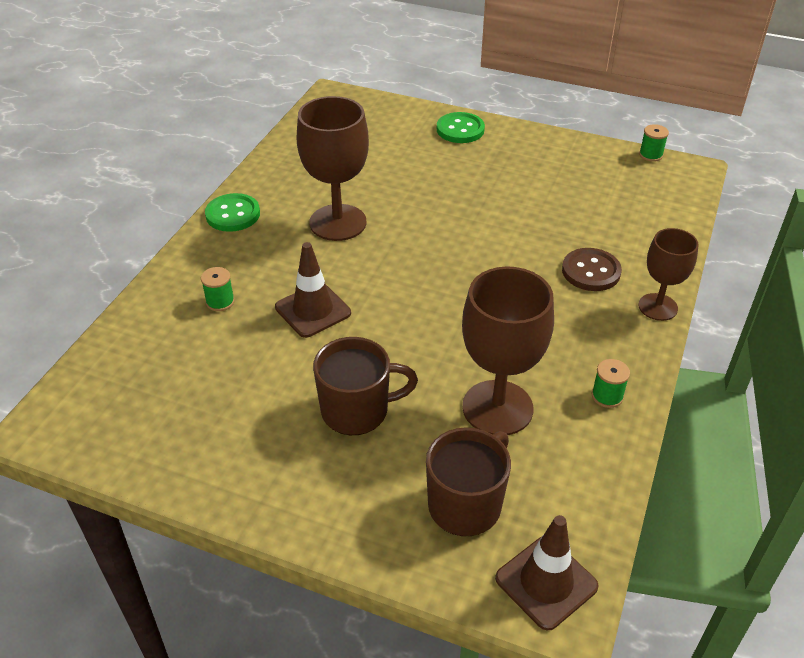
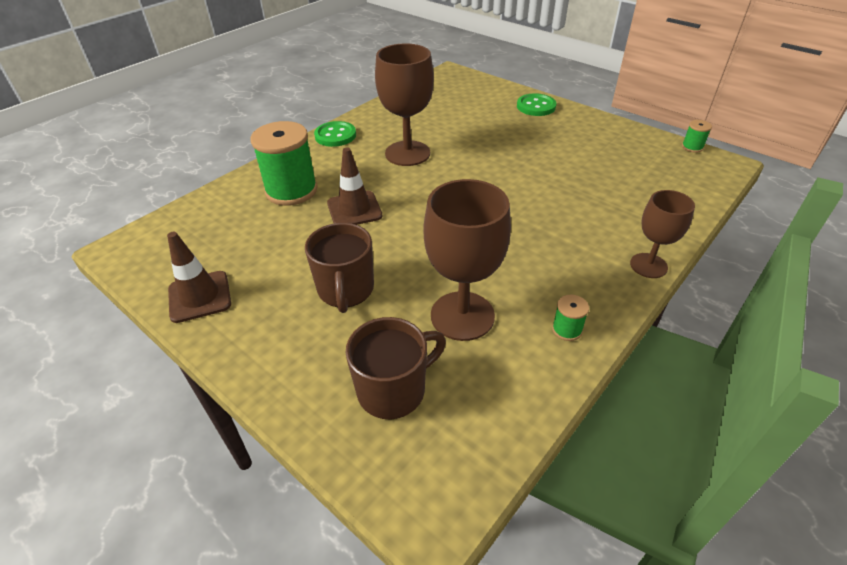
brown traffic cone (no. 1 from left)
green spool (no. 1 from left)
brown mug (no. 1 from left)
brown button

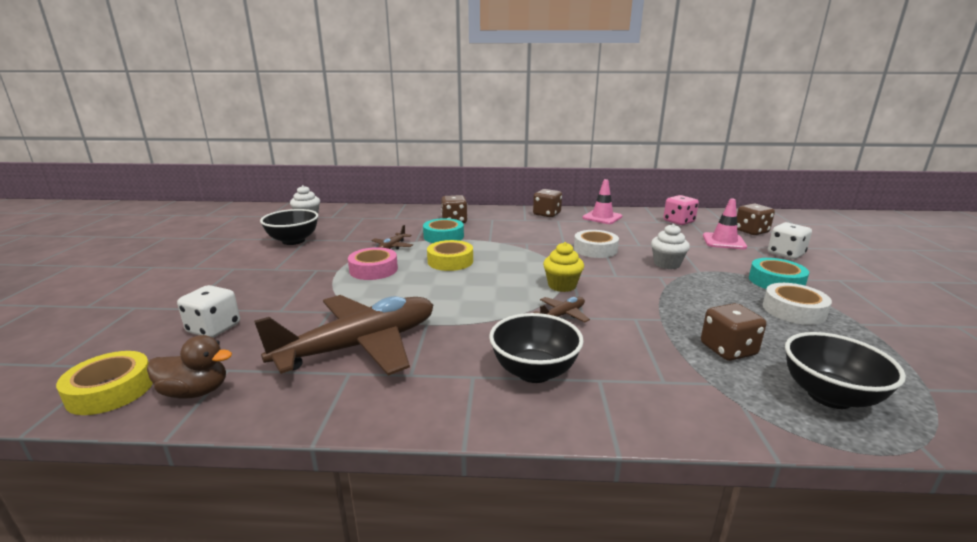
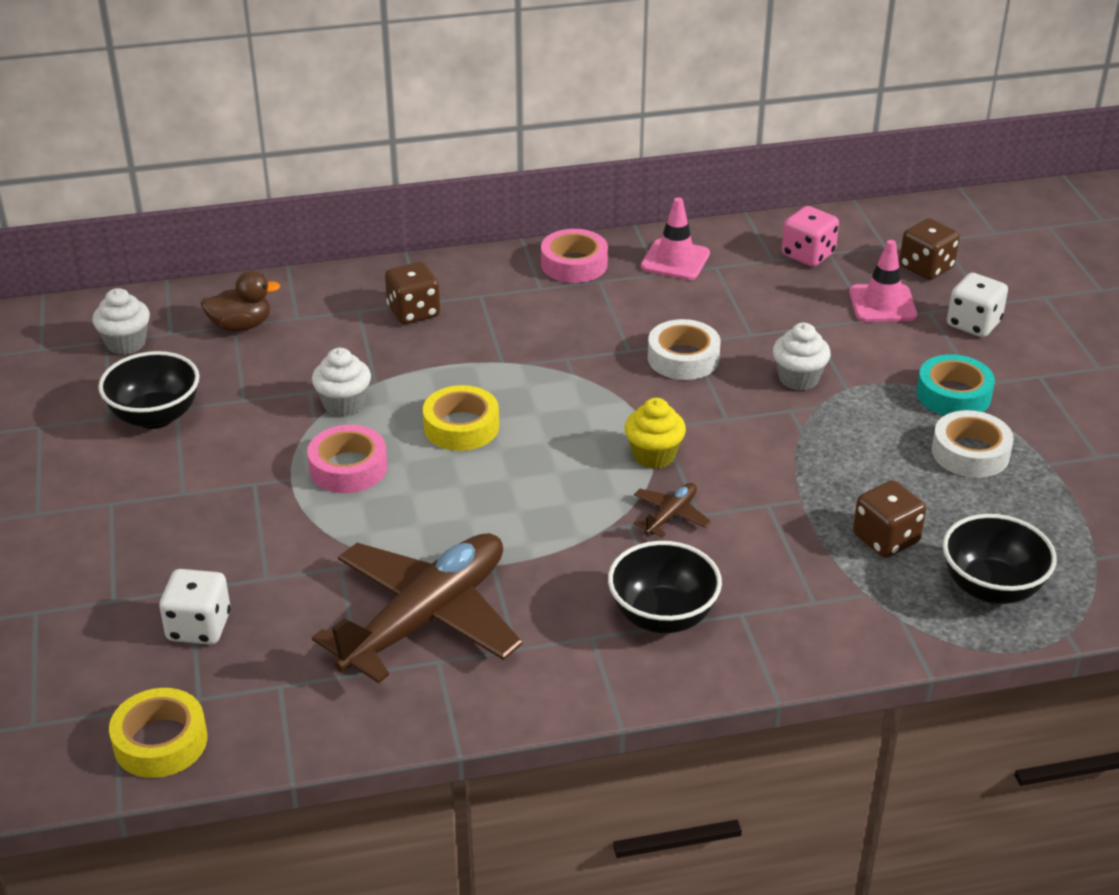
brown duck
white cupcake (no. 2 from left)
pink tape (no. 2 from left)
turquoise tape (no. 1 from left in the first image)

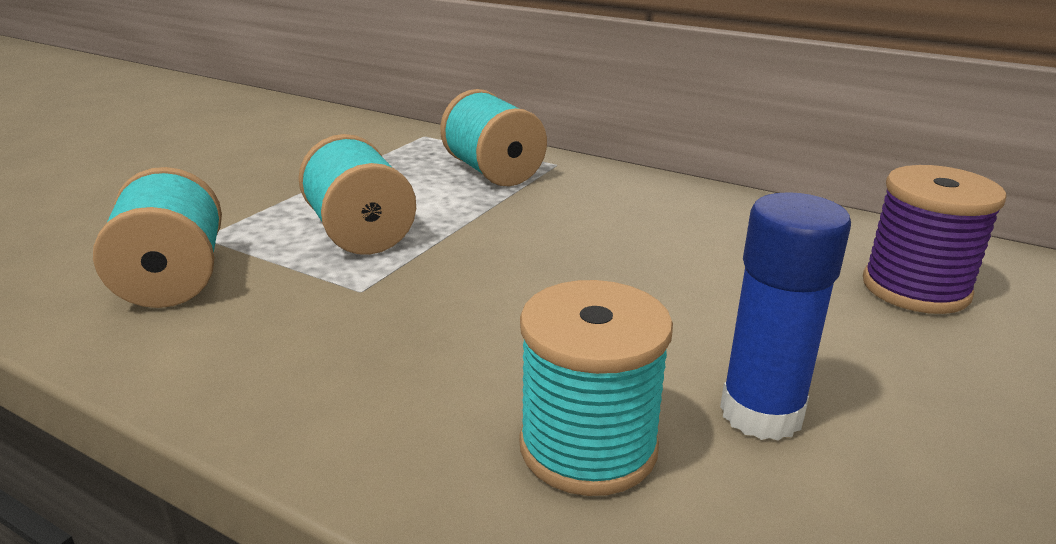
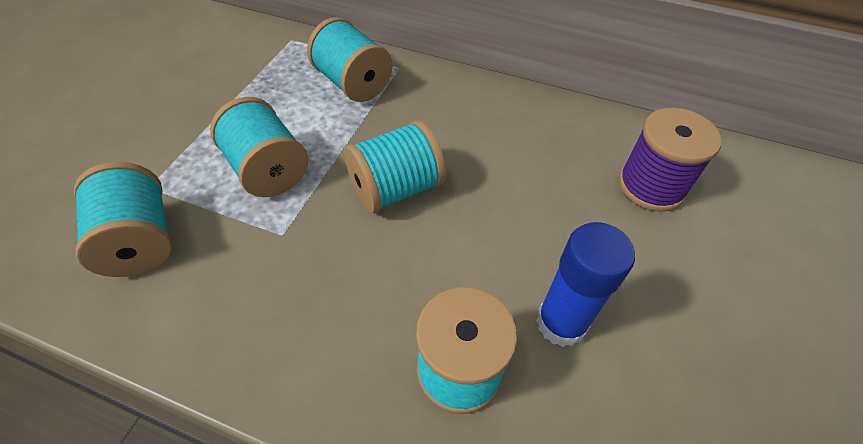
turquoise spool (no. 4 from left)

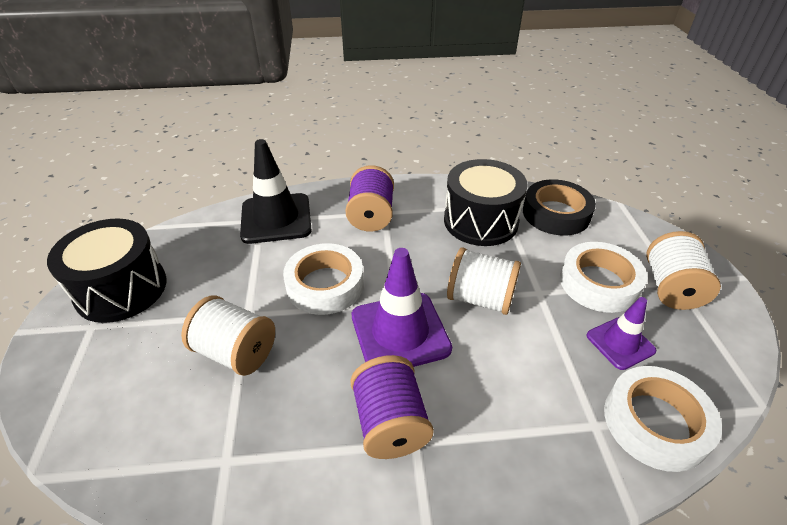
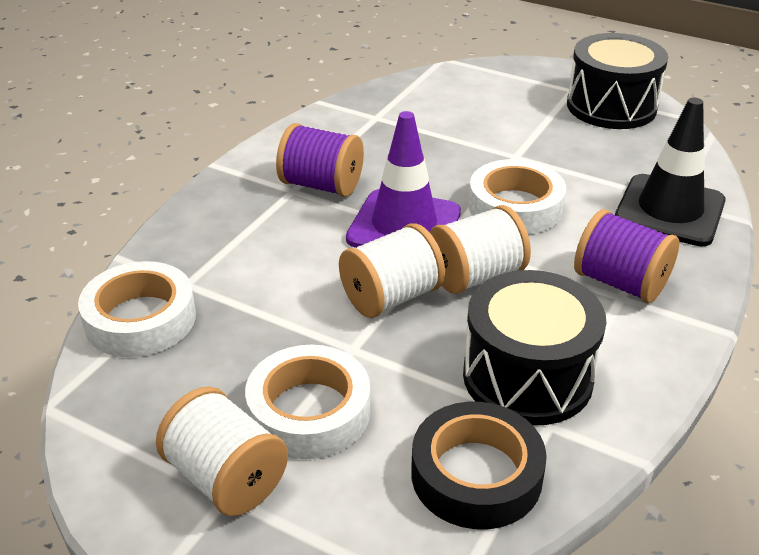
white spool (no. 3 from left)
purple traffic cone (no. 2 from left in the first image)

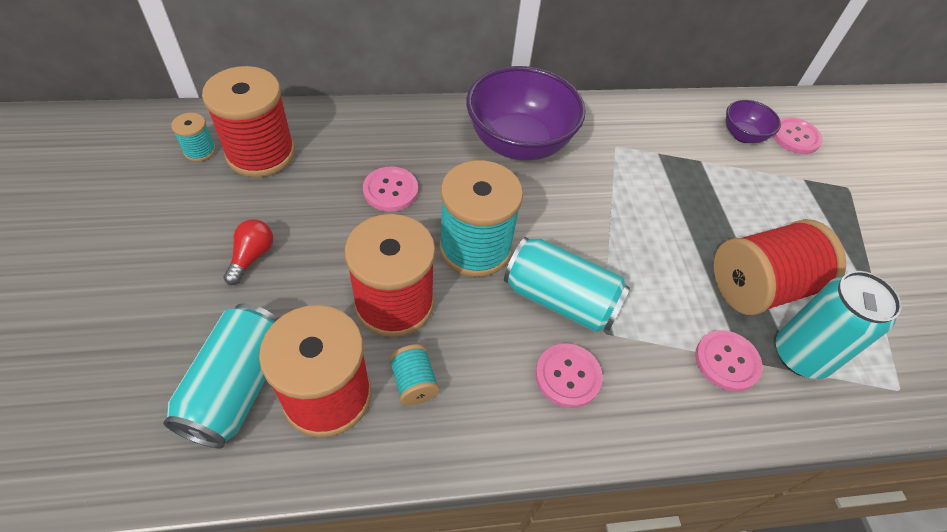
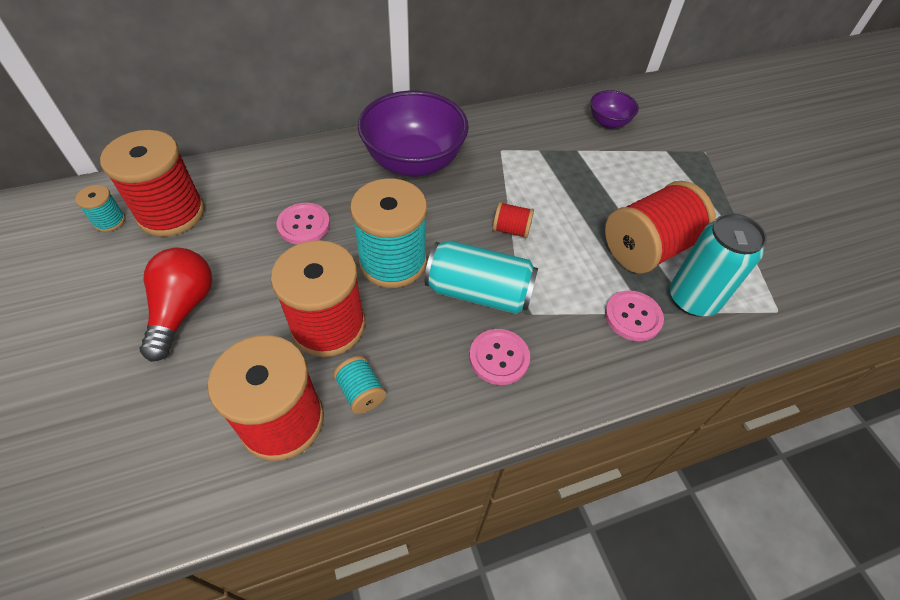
red light bulb
red spool (no. 4 from left)
turquoise can (no. 1 from left in the first image)
pink button (no. 4 from left in the first image)

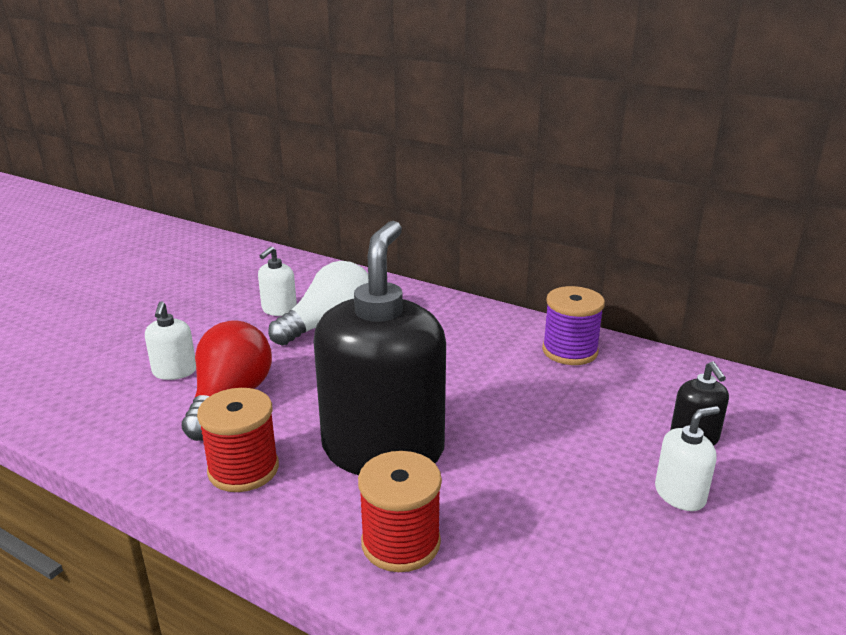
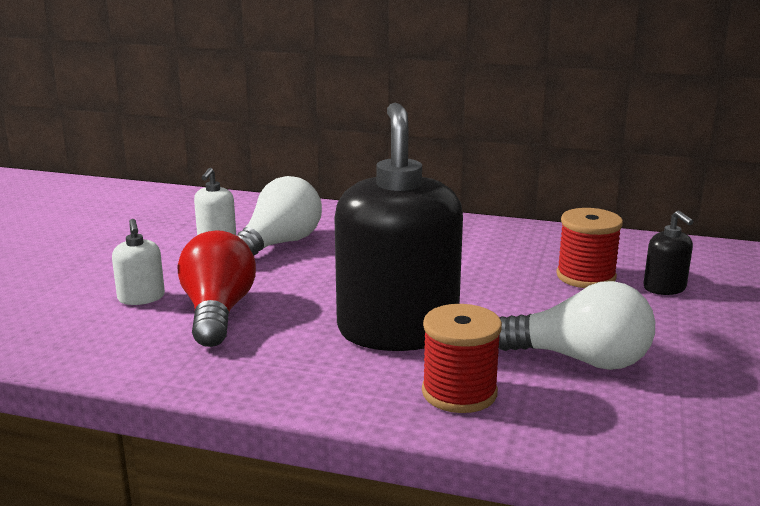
white light bulb (no. 2 from left)
red spool (no. 2 from left)
purple spool
white soap dispenser (no. 3 from left in the first image)

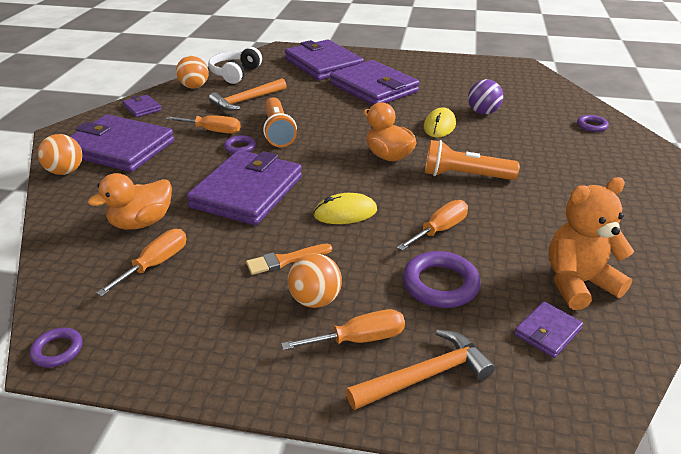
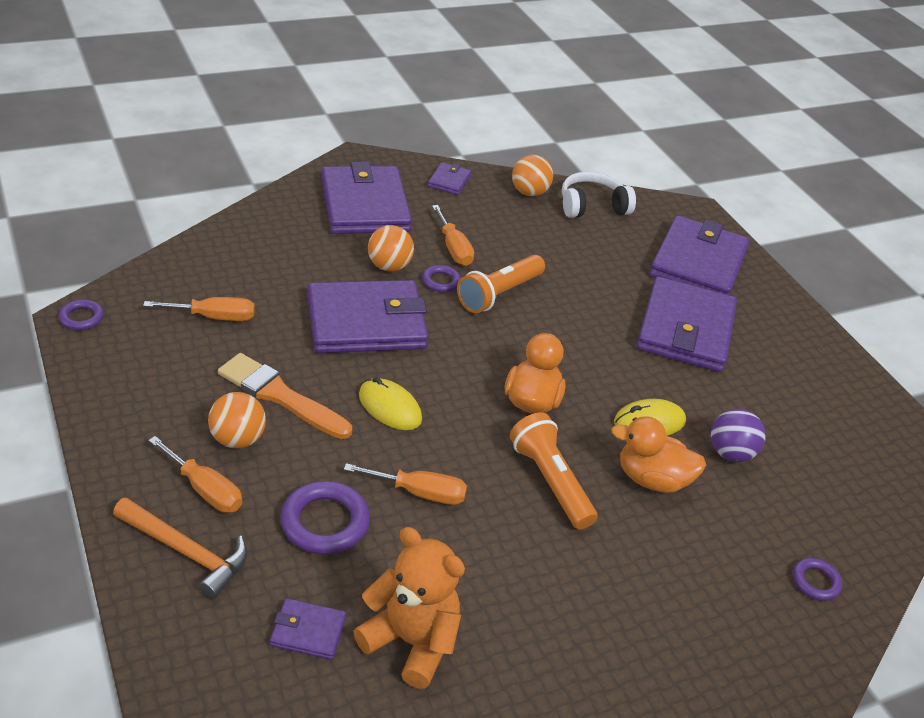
orange brush
orange ball (no. 2 from left)
orange duck (no. 2 from left)
orange hammer (no. 1 from left in the first image)

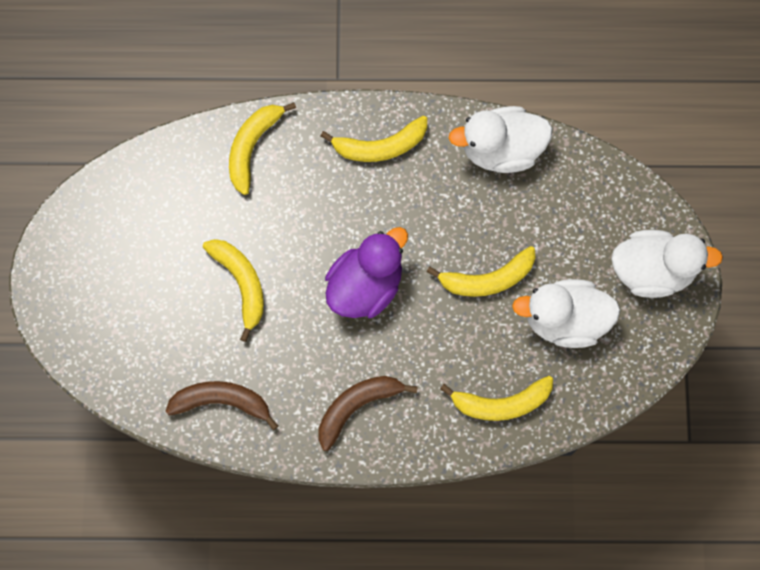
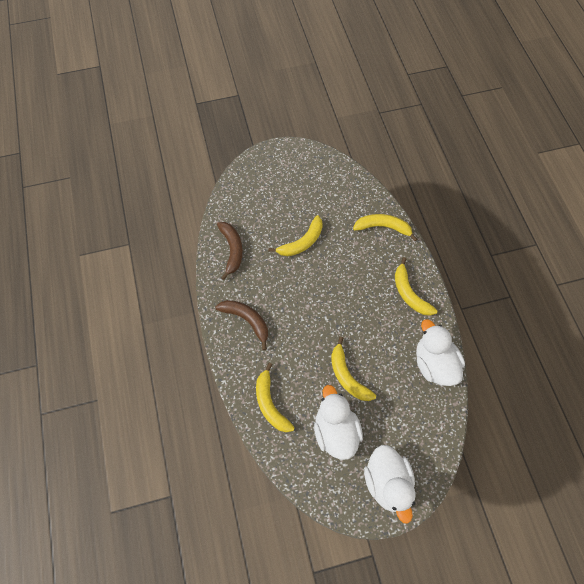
purple duck

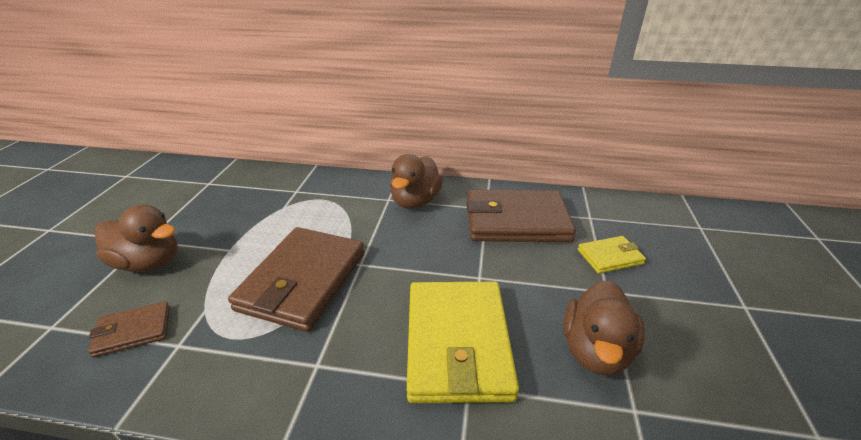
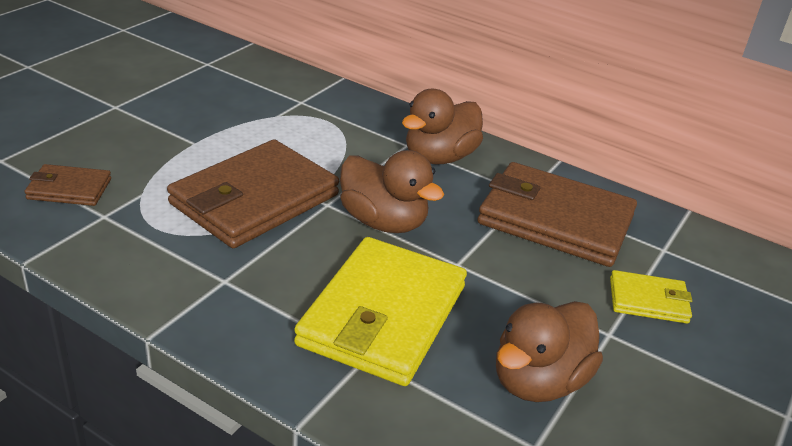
brown duck (no. 1 from left)

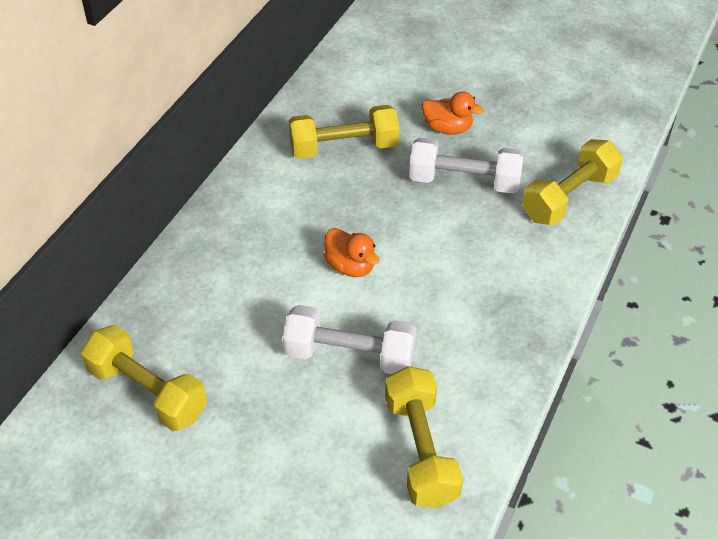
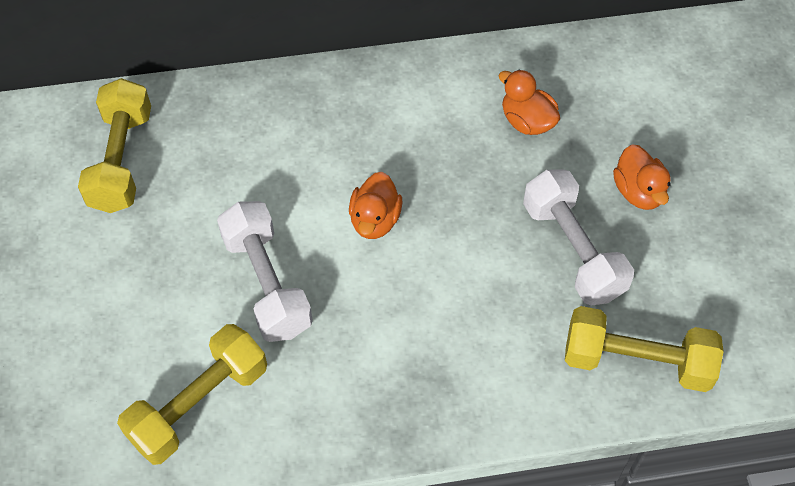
orange duck (no. 2 from left)

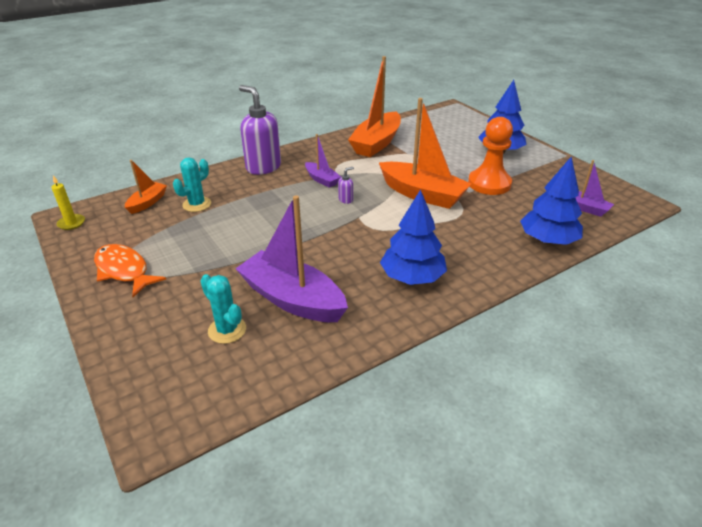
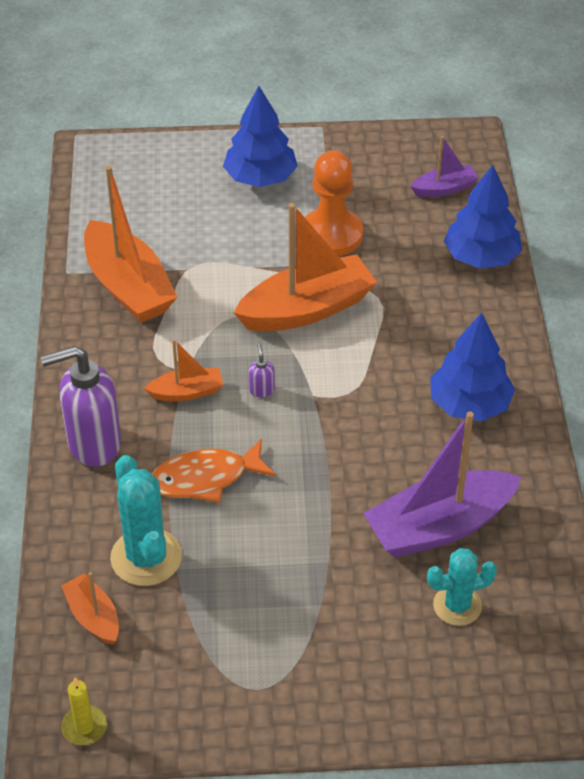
turquoise cactus (no. 1 from left)
orange boat (no. 3 from left)
orange fish

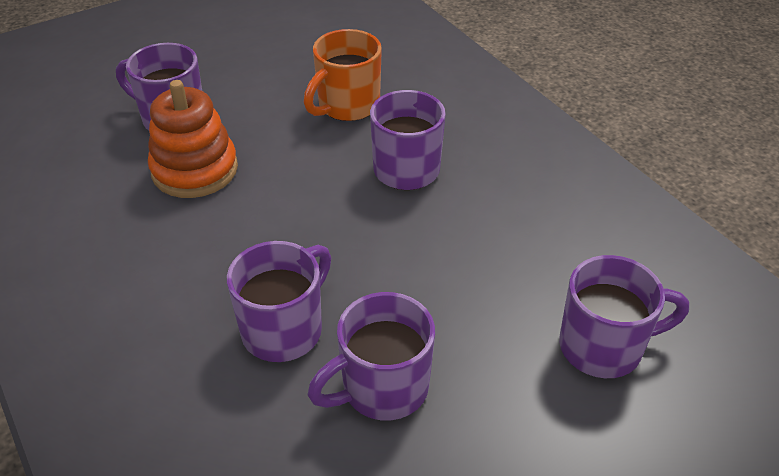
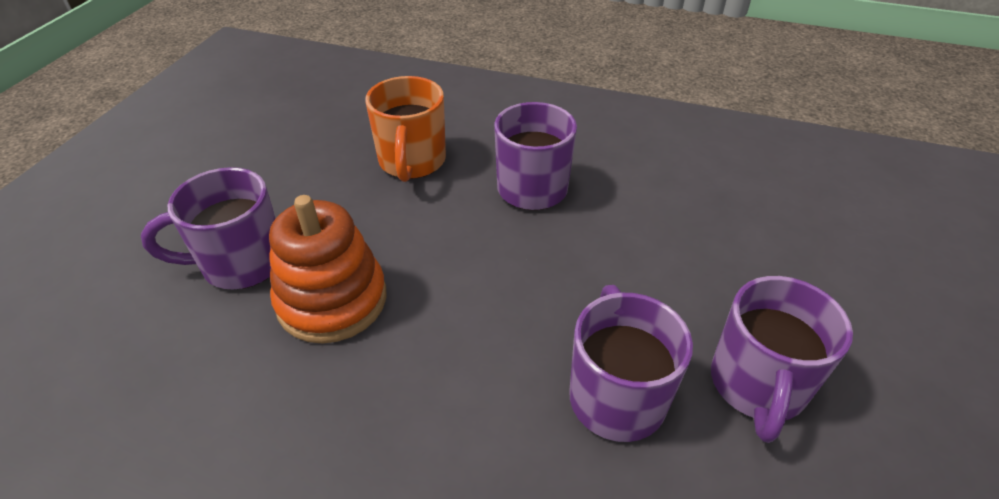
purple mug (no. 5 from left in the first image)

